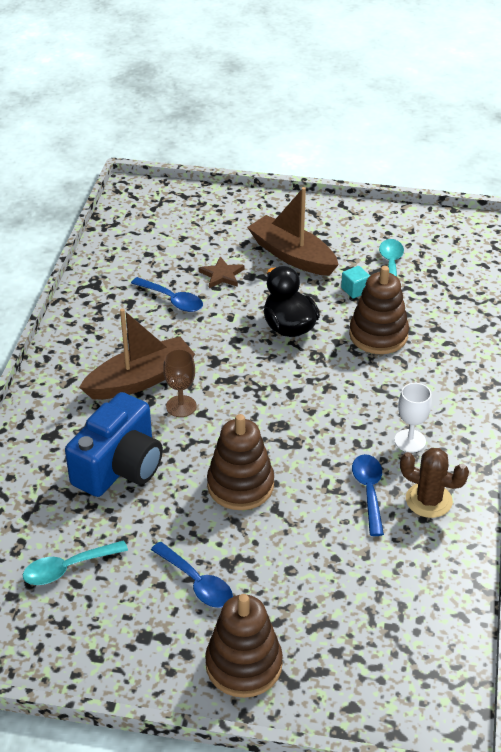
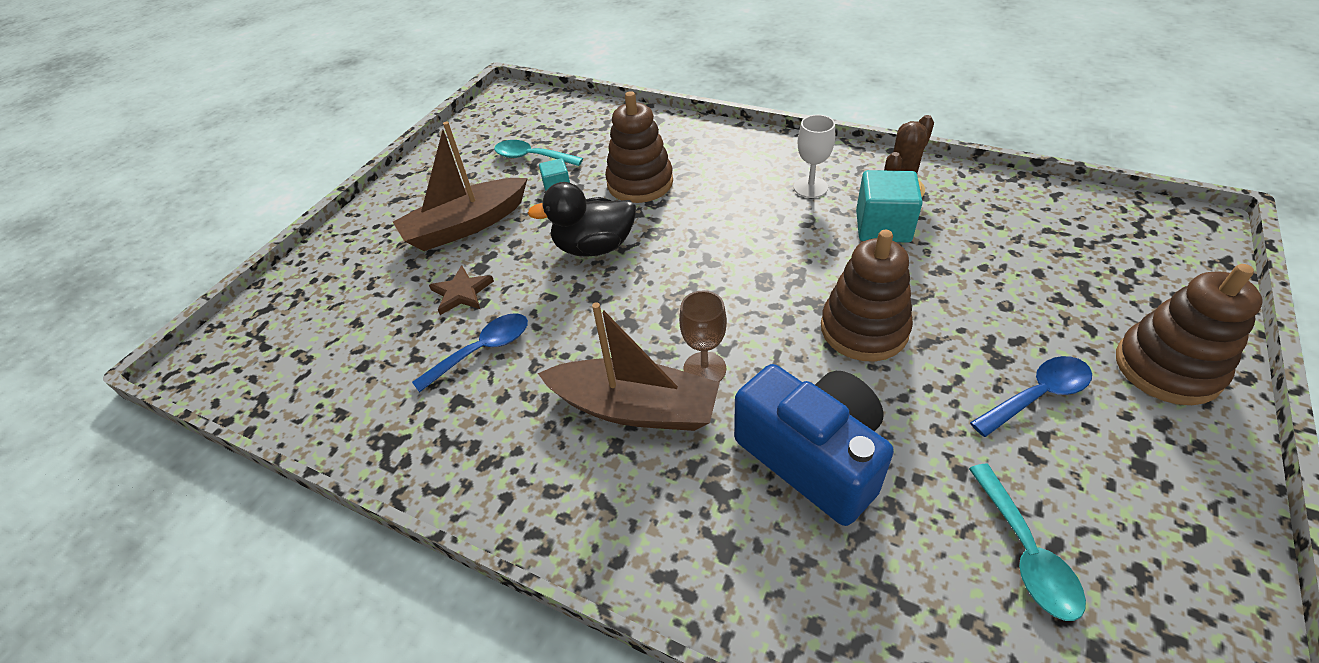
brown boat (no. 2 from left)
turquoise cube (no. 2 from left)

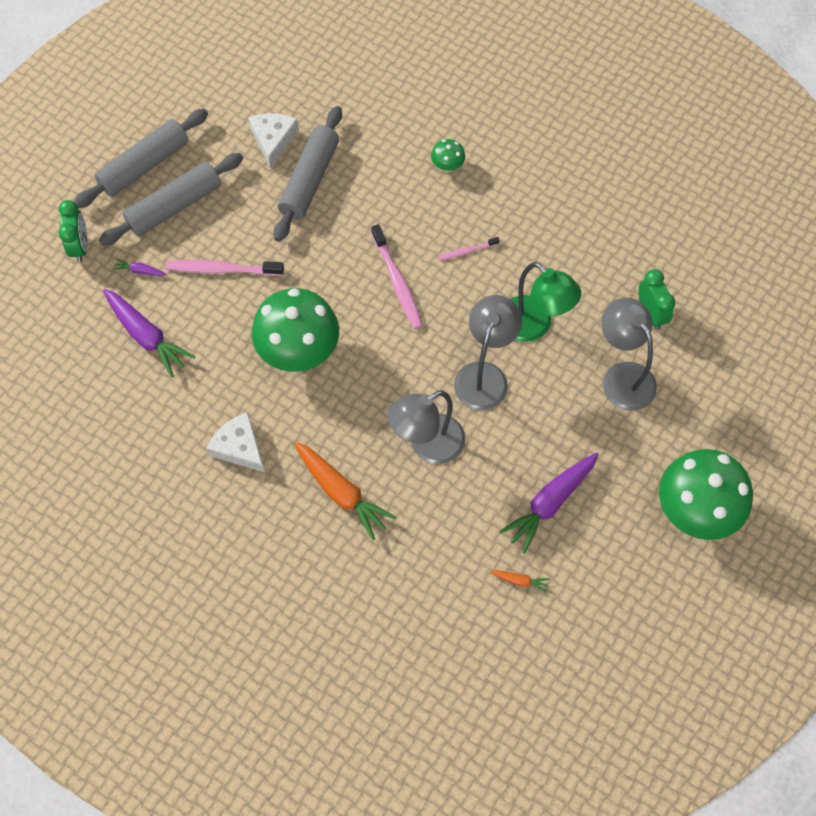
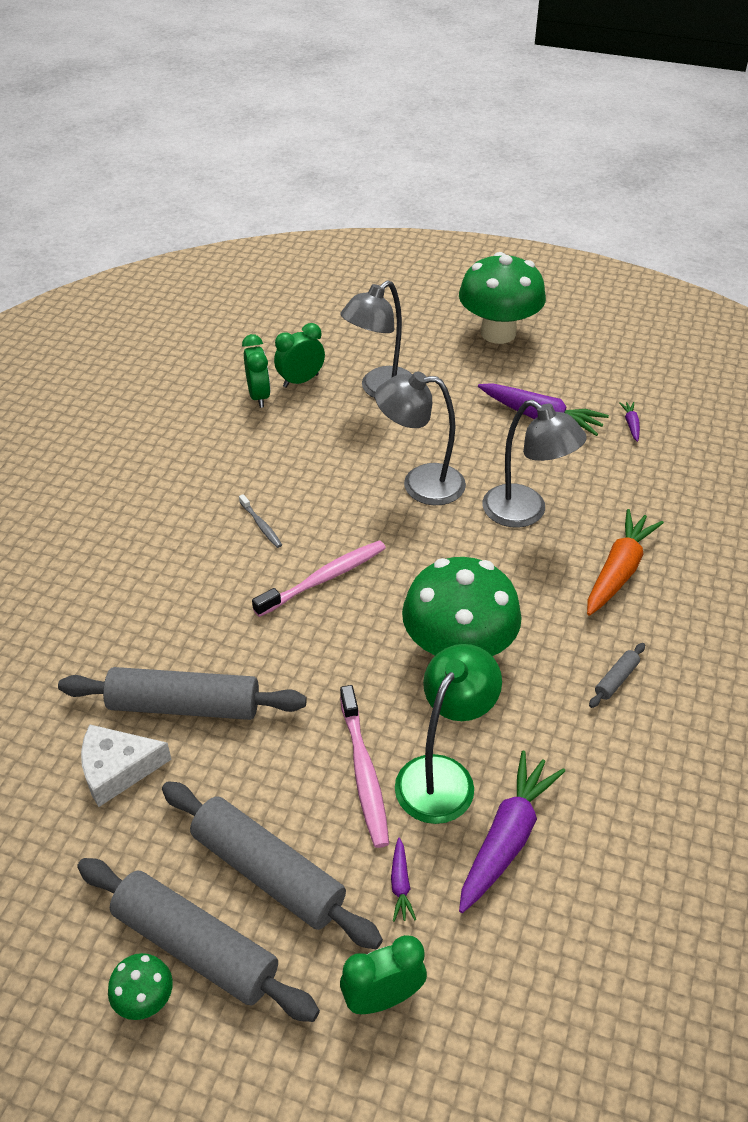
green mushroom (no. 1 from left)
grey toothbrush
green clock (no. 1 from left)
green lamp
grey rolling pin (no. 4 from left)
purple carrot (no. 4 from left)

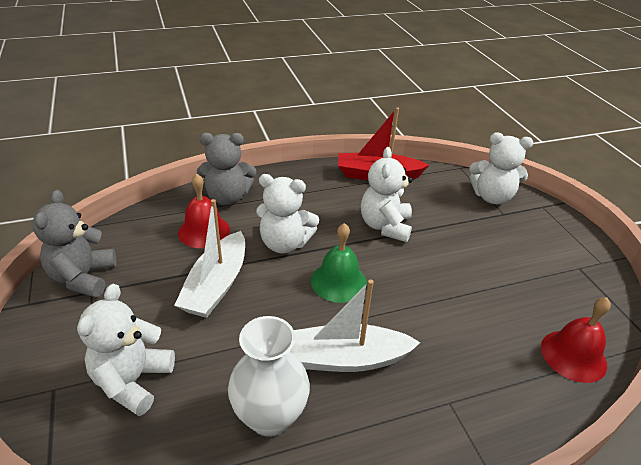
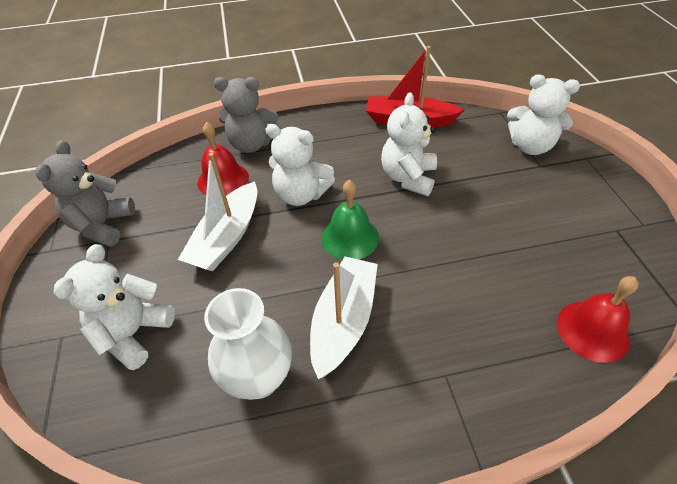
white boat (no. 2 from left)

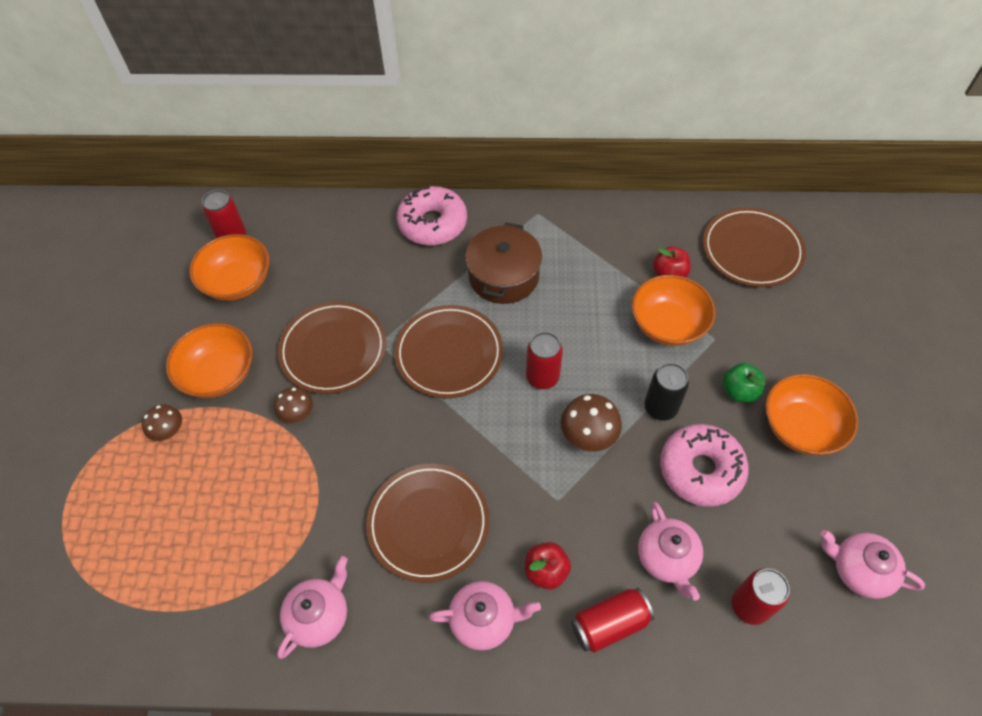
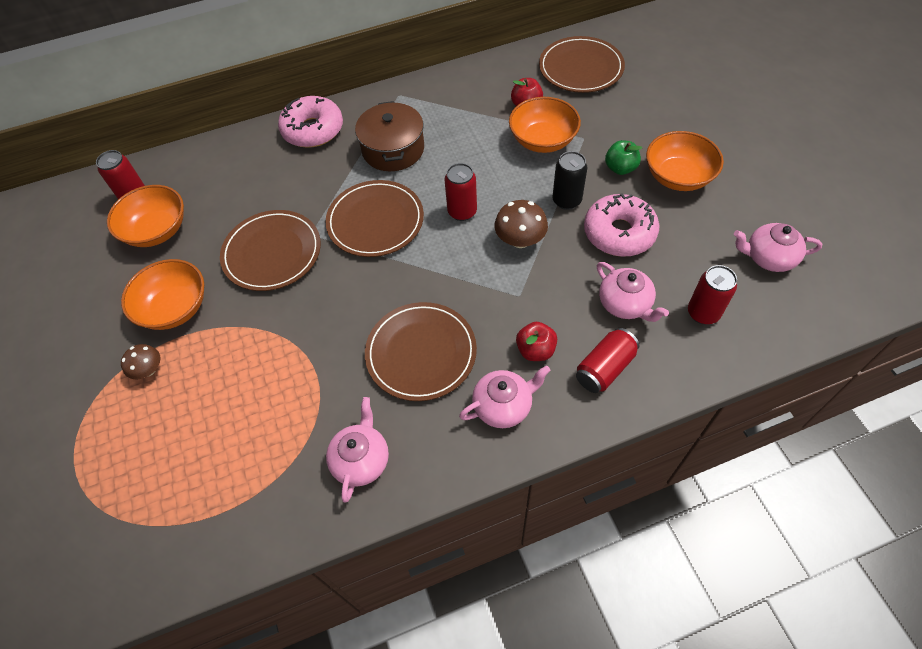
brown mushroom (no. 2 from left in the first image)

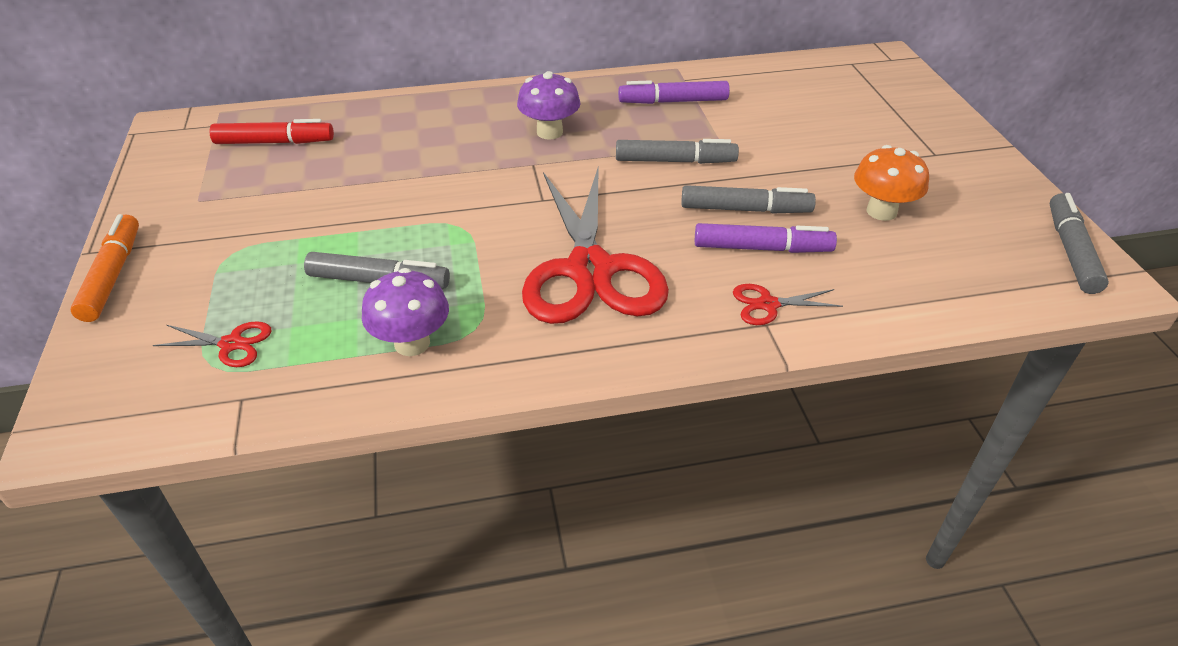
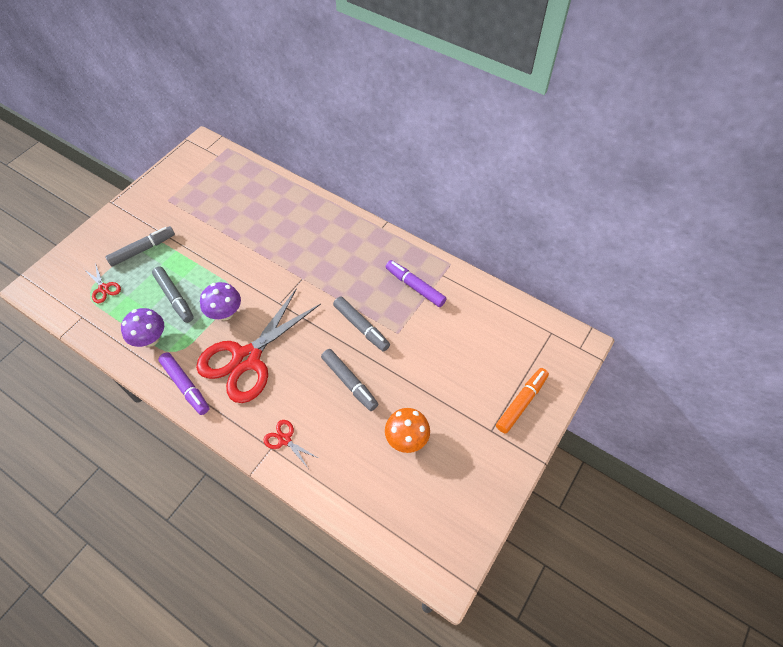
grey marker (no. 1 from left)
purple marker (no. 1 from left)
purple mushroom (no. 2 from left)
orange marker
red marker

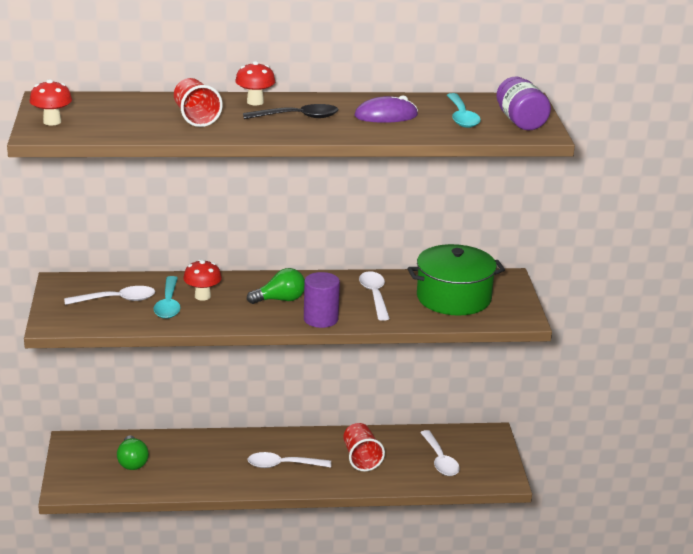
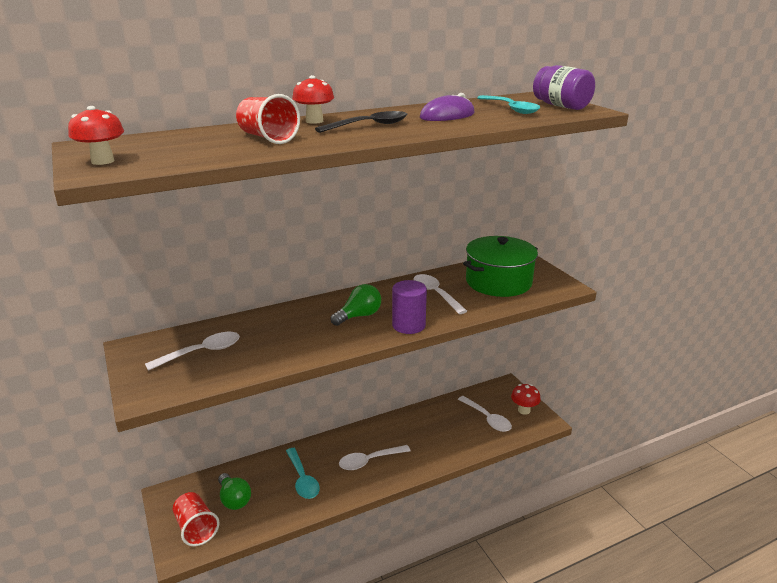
red cup (no. 1 from left)
turquoise spoon (no. 1 from left)
red mushroom (no. 3 from left)

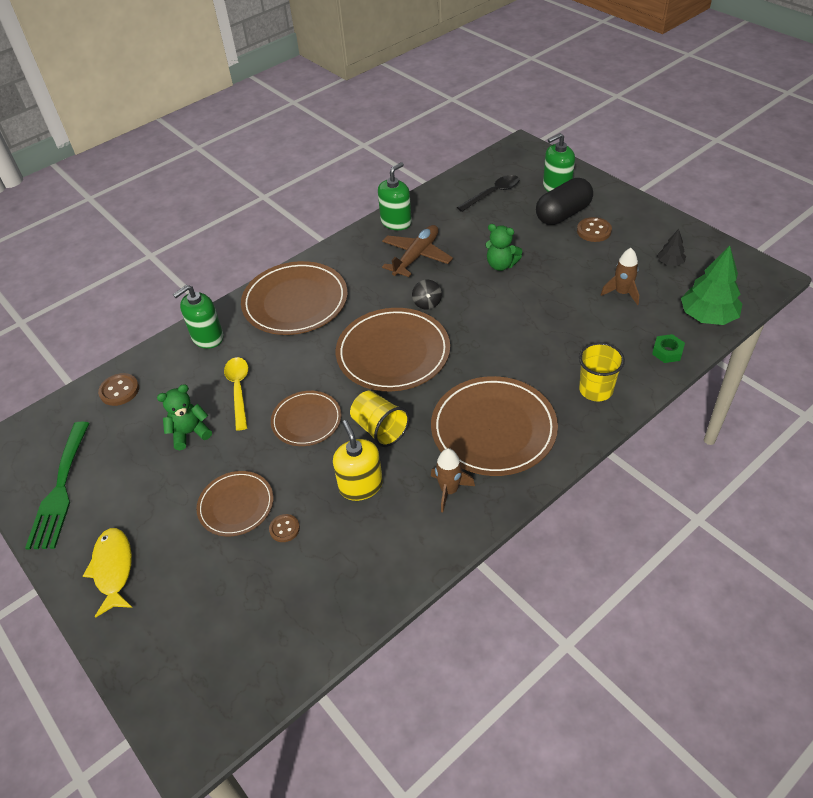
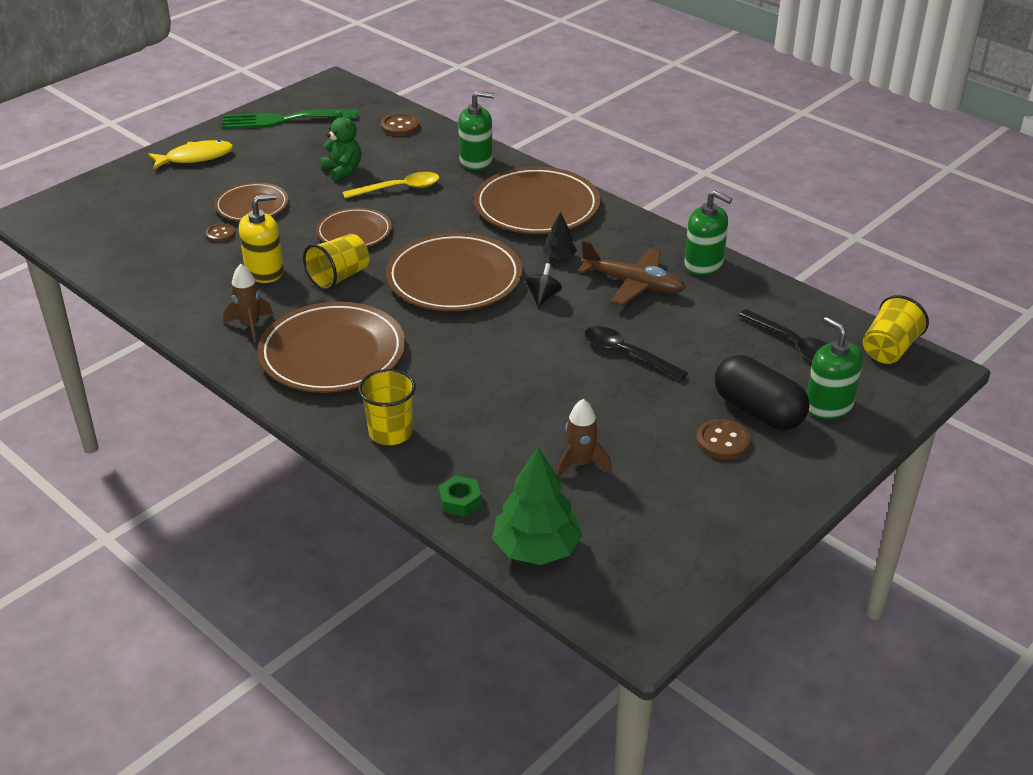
green soap dispenser (no. 1 from left)
black spinning top
black tree
black spoon (no. 1 from left)
yellow cup (no. 3 from left)

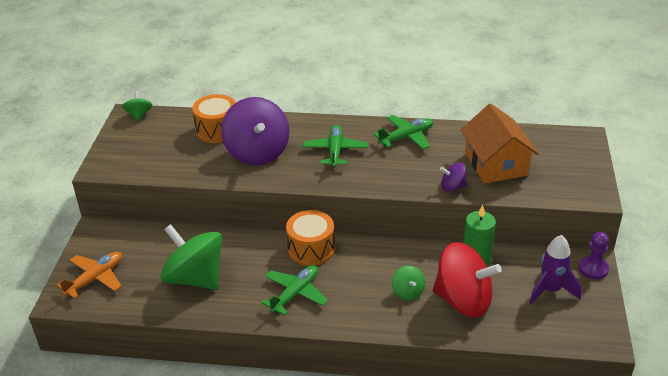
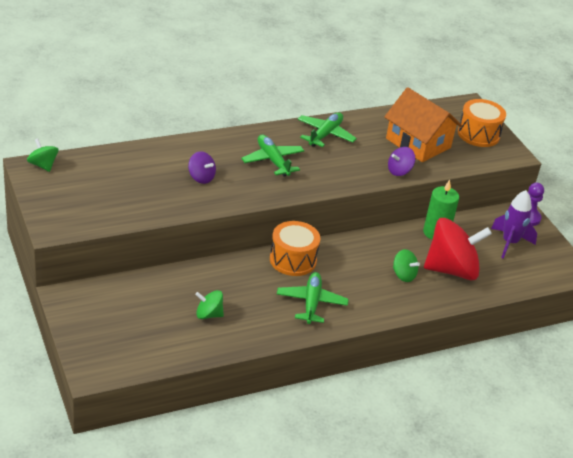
purple spinning top (no. 1 from left)
green spinning top (no. 2 from left)
orange drum (no. 2 from left)
orange plane

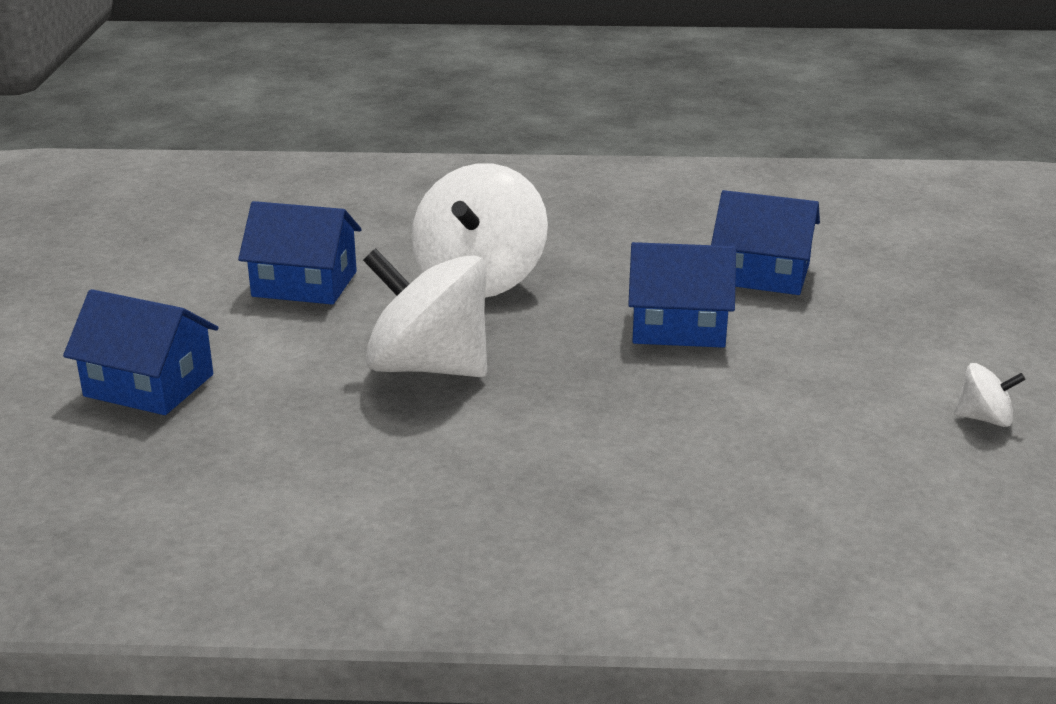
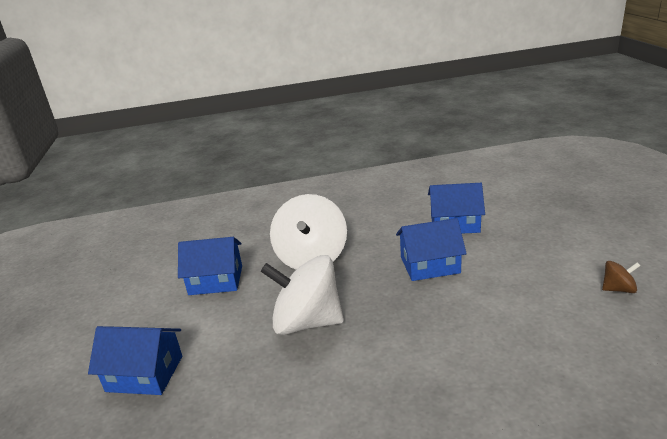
brown spinning top

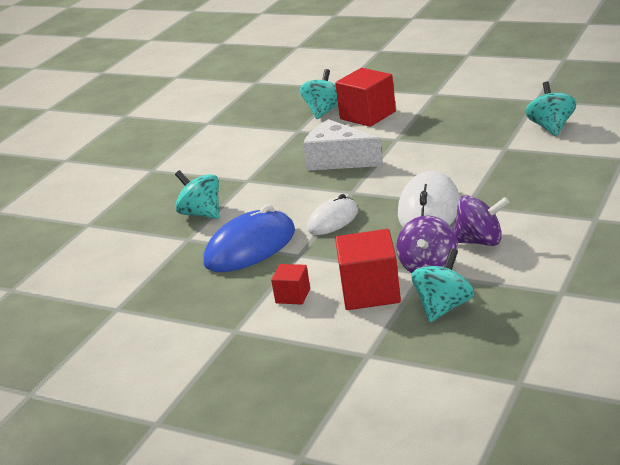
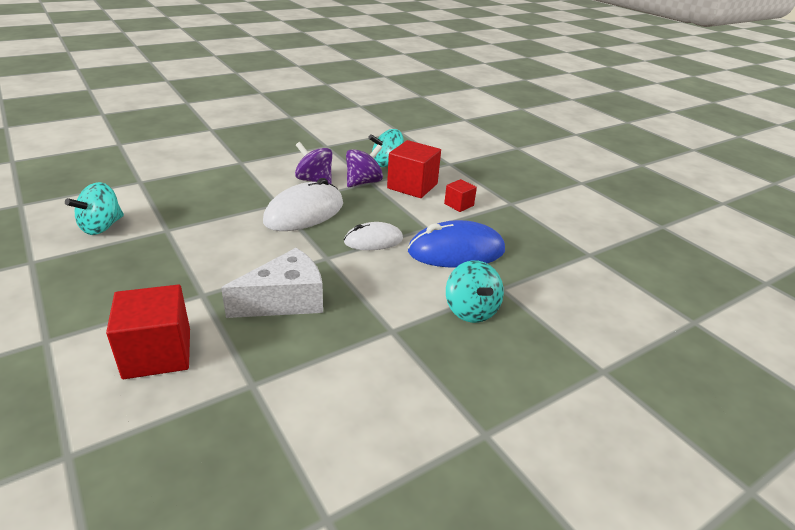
white cheese
turquoise spinning top (no. 2 from left in the first image)

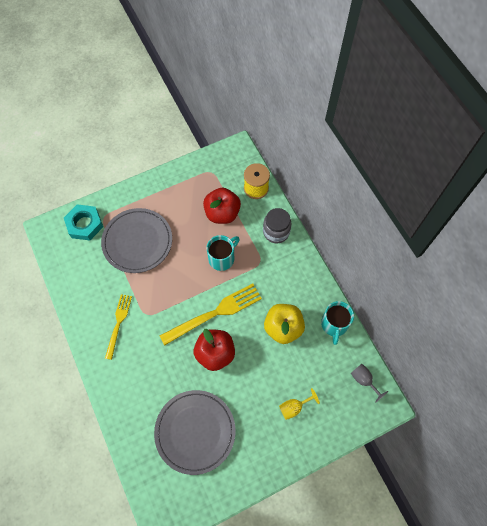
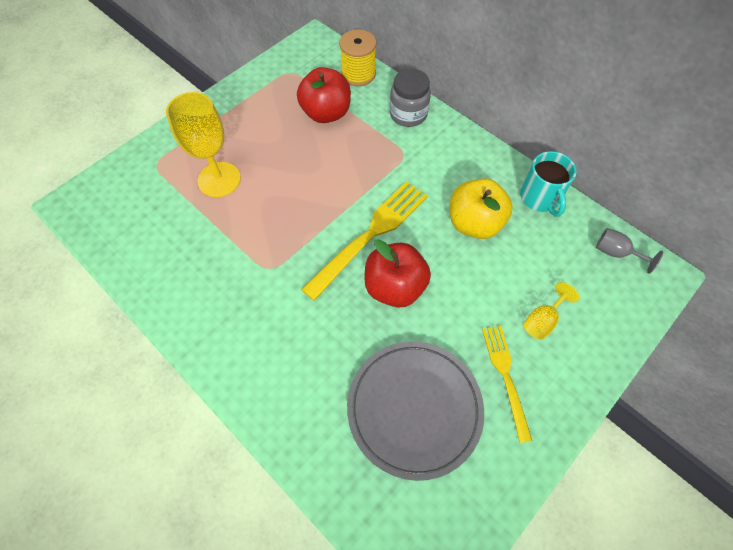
yellow goblet (no. 1 from left)
yellow fork (no. 2 from left)
turquoise nut
turquoise mug (no. 1 from left in the first image)

